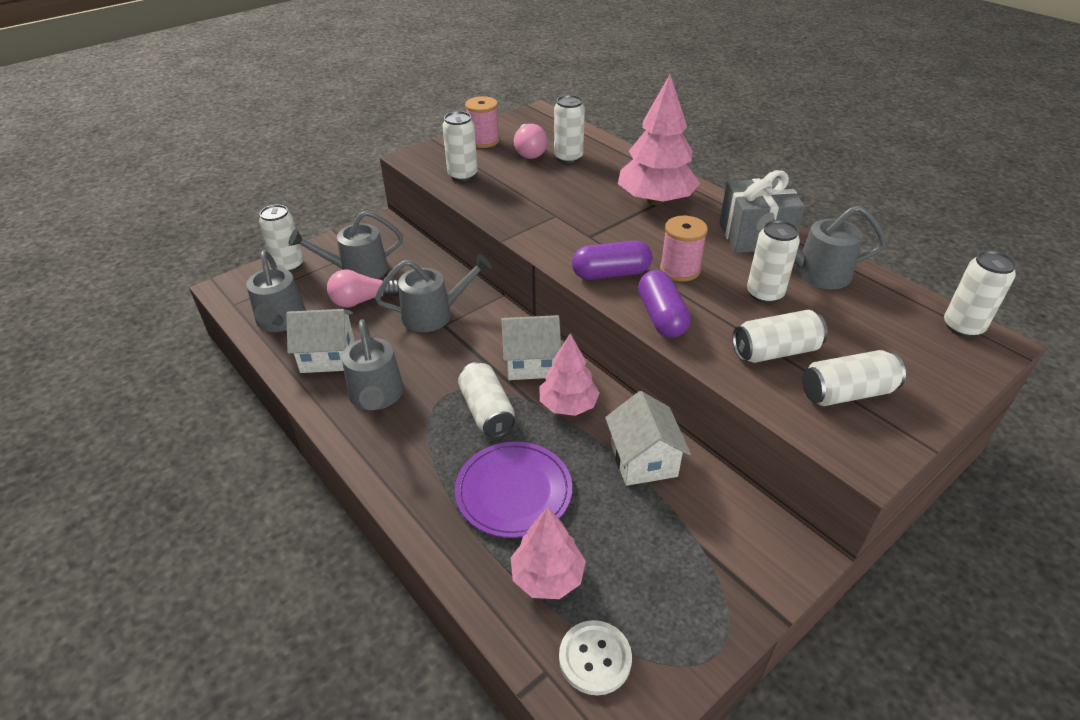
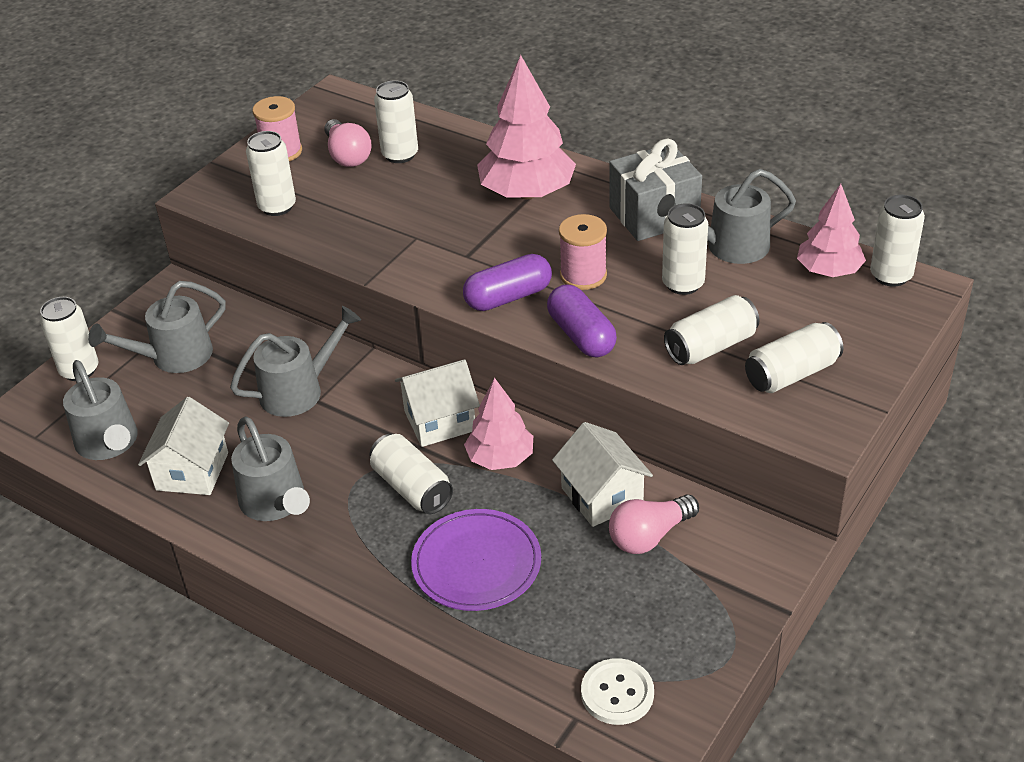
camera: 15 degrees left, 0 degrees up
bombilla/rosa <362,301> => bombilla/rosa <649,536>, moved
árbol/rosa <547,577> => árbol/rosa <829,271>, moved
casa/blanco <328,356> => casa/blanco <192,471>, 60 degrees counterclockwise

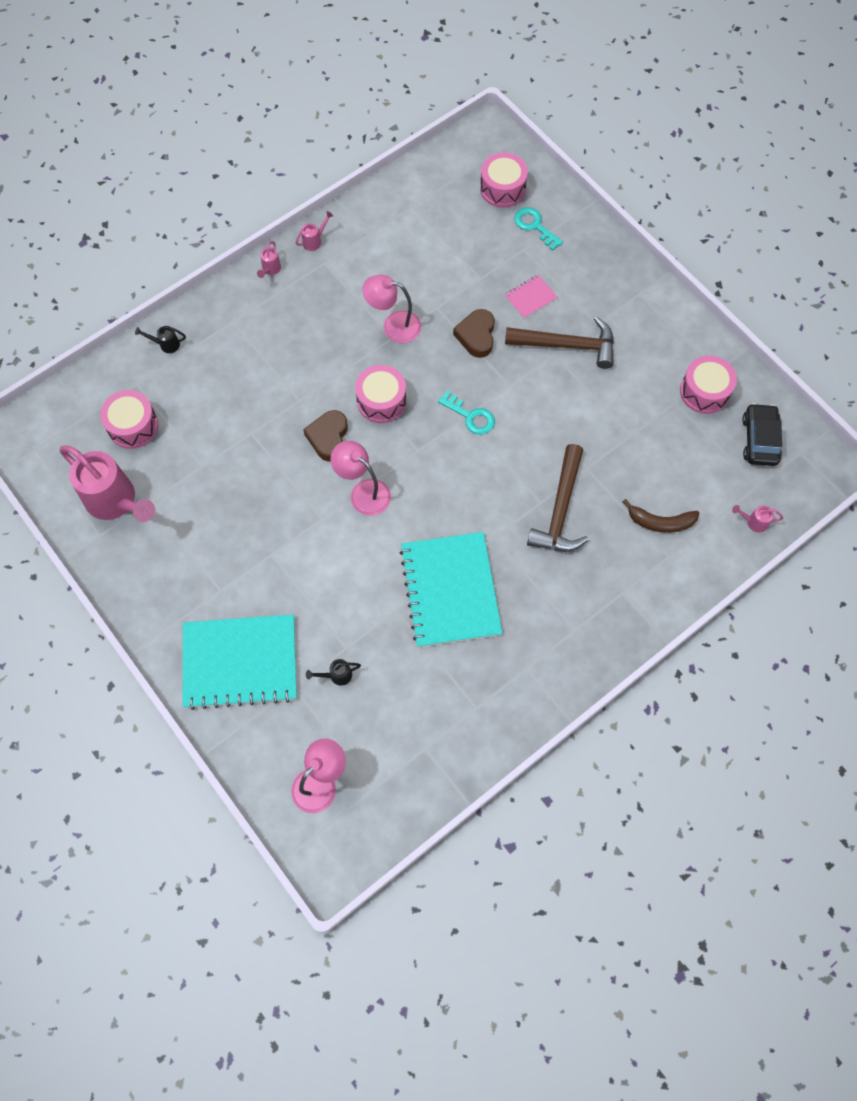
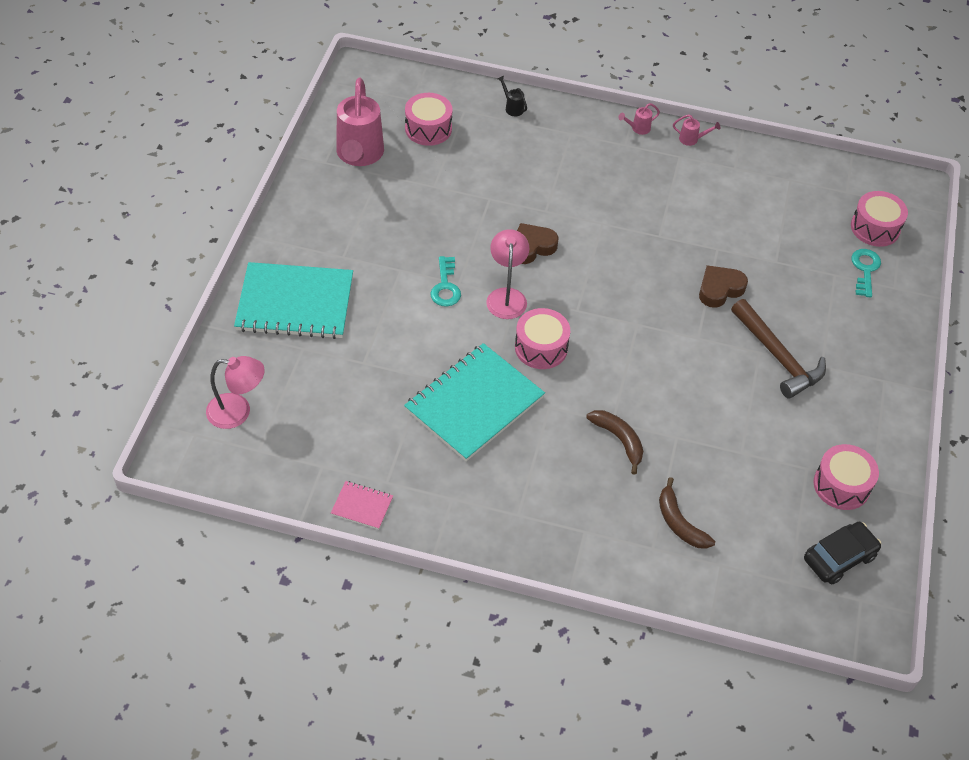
camera: 50 degrees right, 15 degrees down
regadera/negro <336,675> => nothing
lámpara/rosa <393,326> => nothing
regadera/rosa <753,522> => nothing
tambor/rosa <381,401> => tambor/rosa <541,348>, moved
llave/turquesa <470,416> => llave/turquesa <445,286>, moved
cuaderno/rosa <530,297> => cuaderno/rosa <362,506>, moved
martillo/marrón <560,510> => plátano/marrón <619,440>
cuaderno/turquesa <240,662> => cuaderno/turquesa <295,303>, 45 degrees counterclockwise

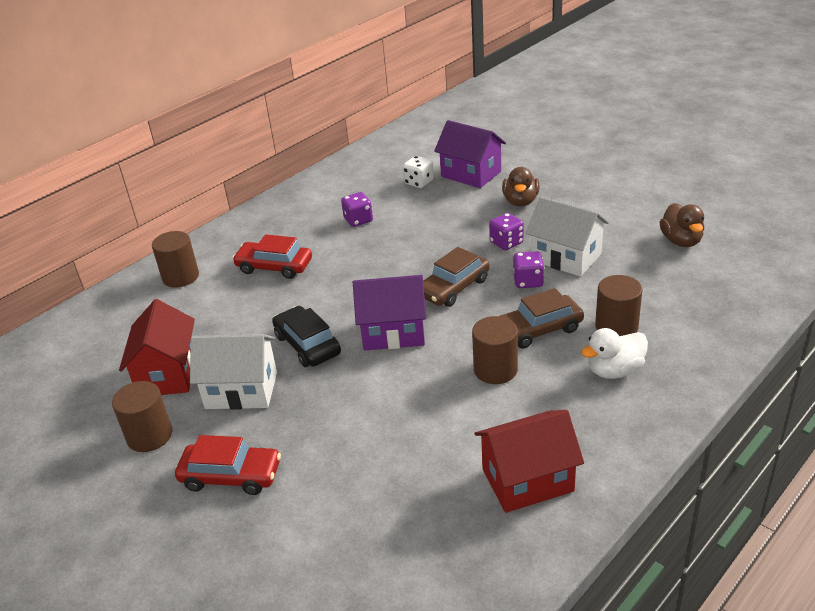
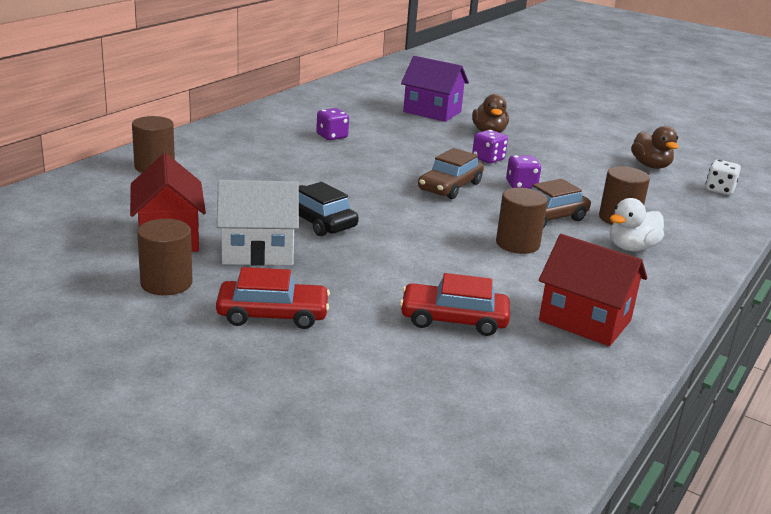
camera: 15 degrees left, 10 degrees down
casa/morado <393,332> => nothing
casa/blanco <566,257> => nothing
coche/rojo <274,266> => coche/rojo <454,319>, moved
dado/blanco <419,182> => dado/blanco <719,190>, moved
casa/rojo <527,480> => casa/rojo <585,321>, 60 degrees clockwise

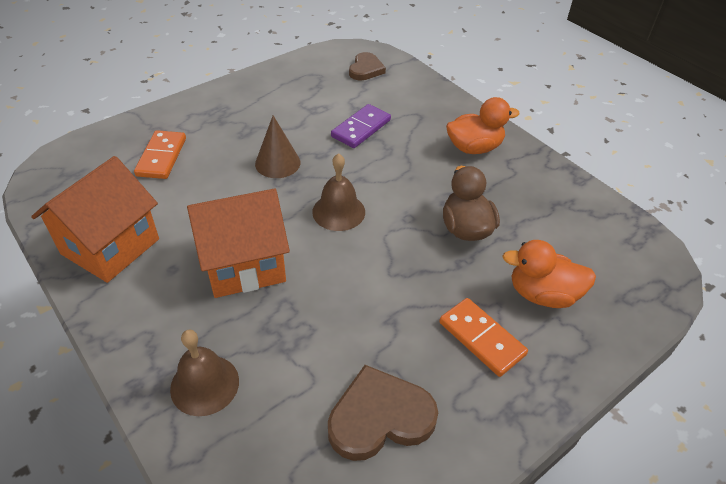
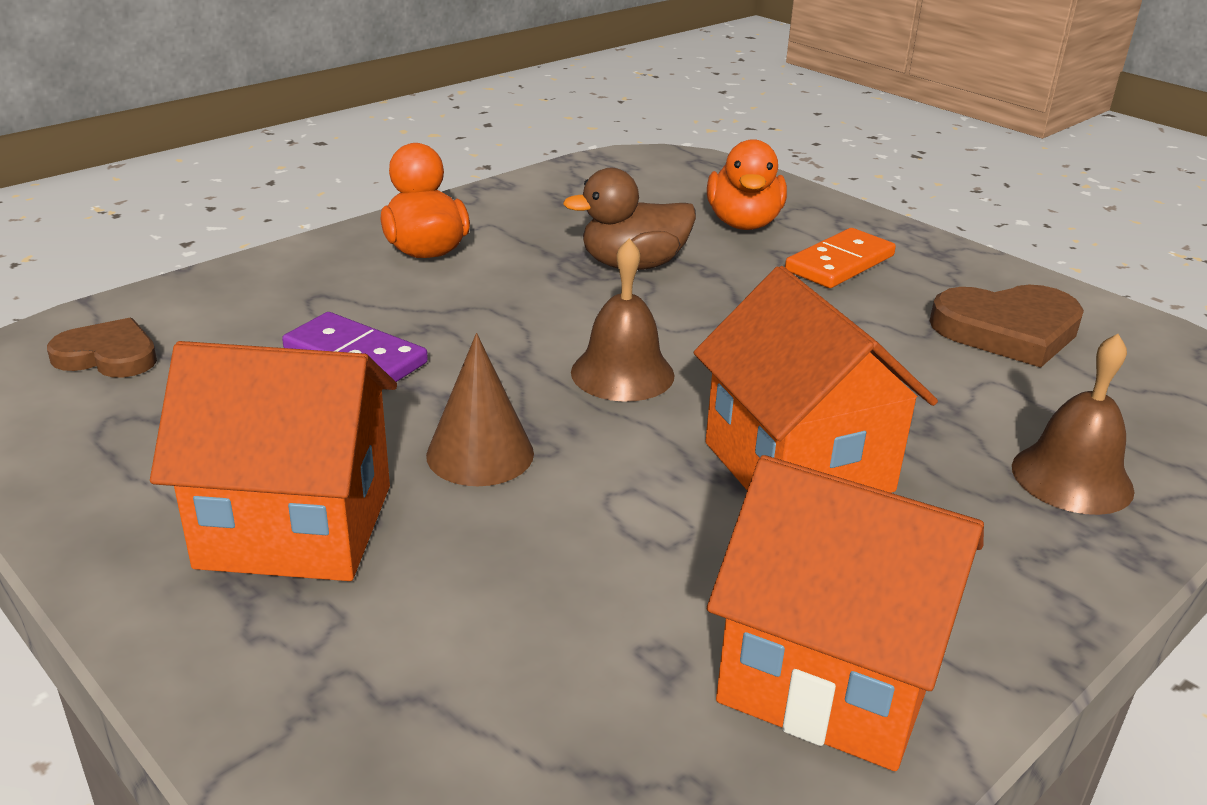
camera: 95 degrees left, 15 degrees down
ficha de dominó/naranja <161,157> => nothing
nothing => casa/naranja <295,526>
corazón/marrón <380,417> => corazón/marrón <1008,330>, 75 degrees counterclockwise

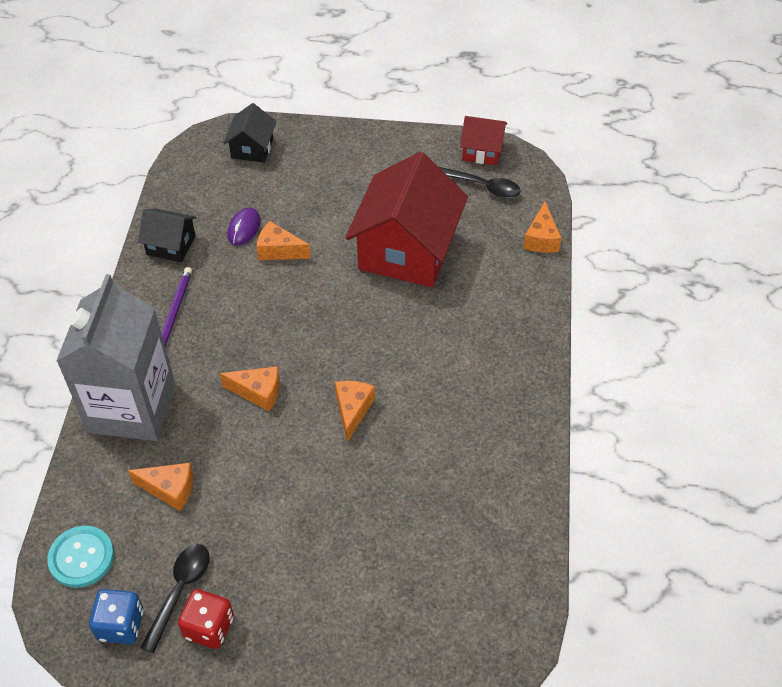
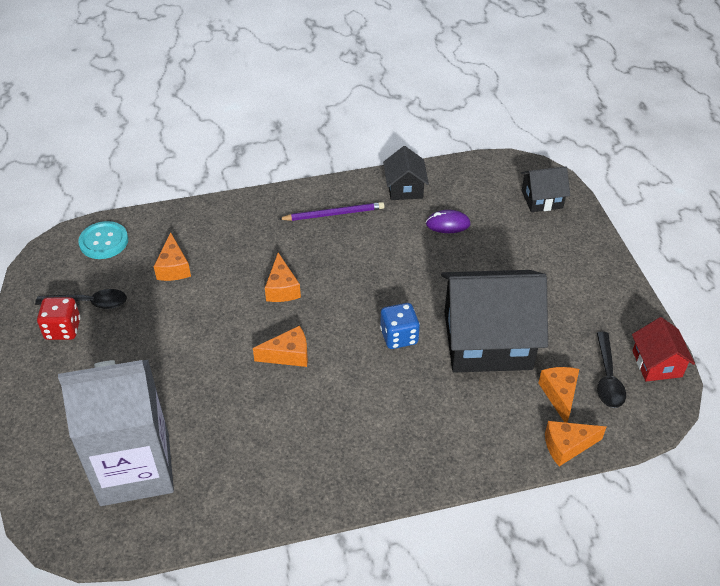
camera: 70 degrees right, 5 degrees down
cartón de leche/gris <132,407> => cartón de leche/gris <135,468>, moved
dado/azul <121,625> => dado/azul <399,336>, moved
queso/naranja <279,250> => queso/naranja <559,395>, moved
casa/rojo <406,250> => casa/negro <487,340>

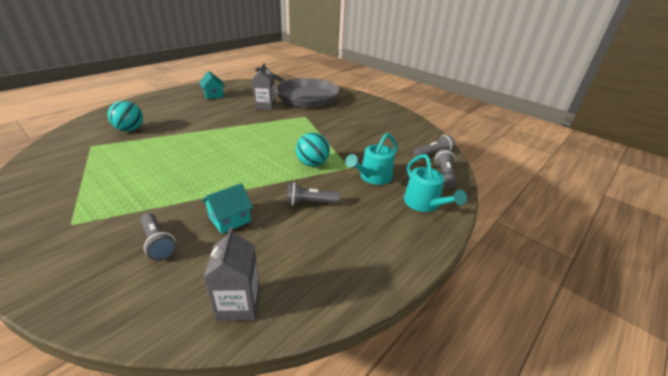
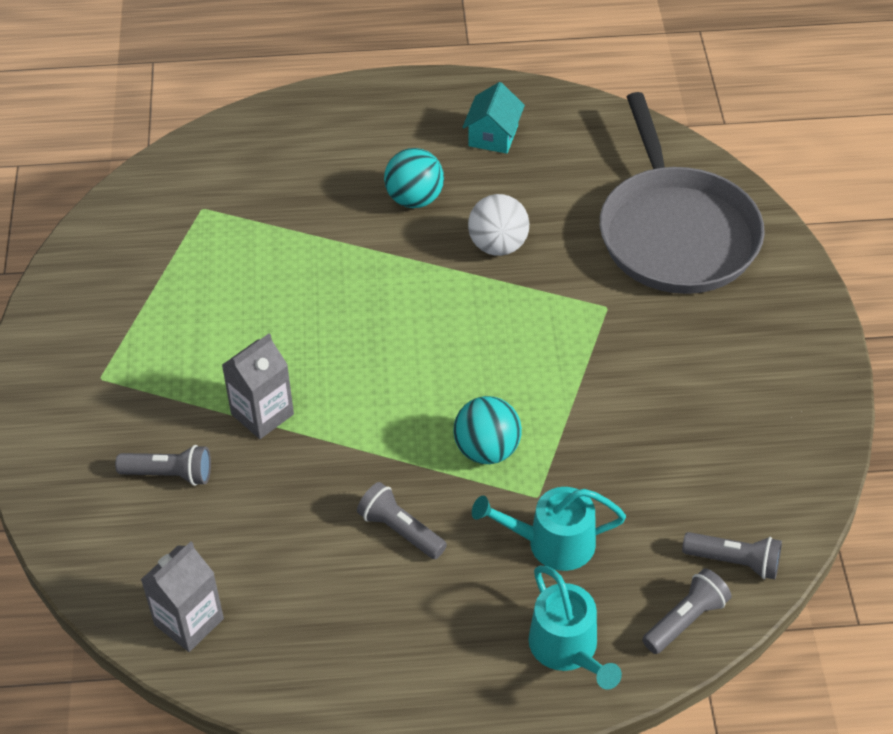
camera: 45 degrees right, 15 degrees up
casa/turquesa <230,219> => nothing
nothing => pelota/blanco <498,246>
pelota/turquesa <130,130> => pelota/turquesa <414,199>, moved
cartón de leche/gris <265,106> => cartón de leche/gris <262,414>, moved
lámpara de mano/gris <158,243> => lámpara de mano/gris <169,474>, 90 degrees counterclockwise
regadera/turquesa <424,203> => regadera/turquesa <567,648>, 45 degrees counterclockwise

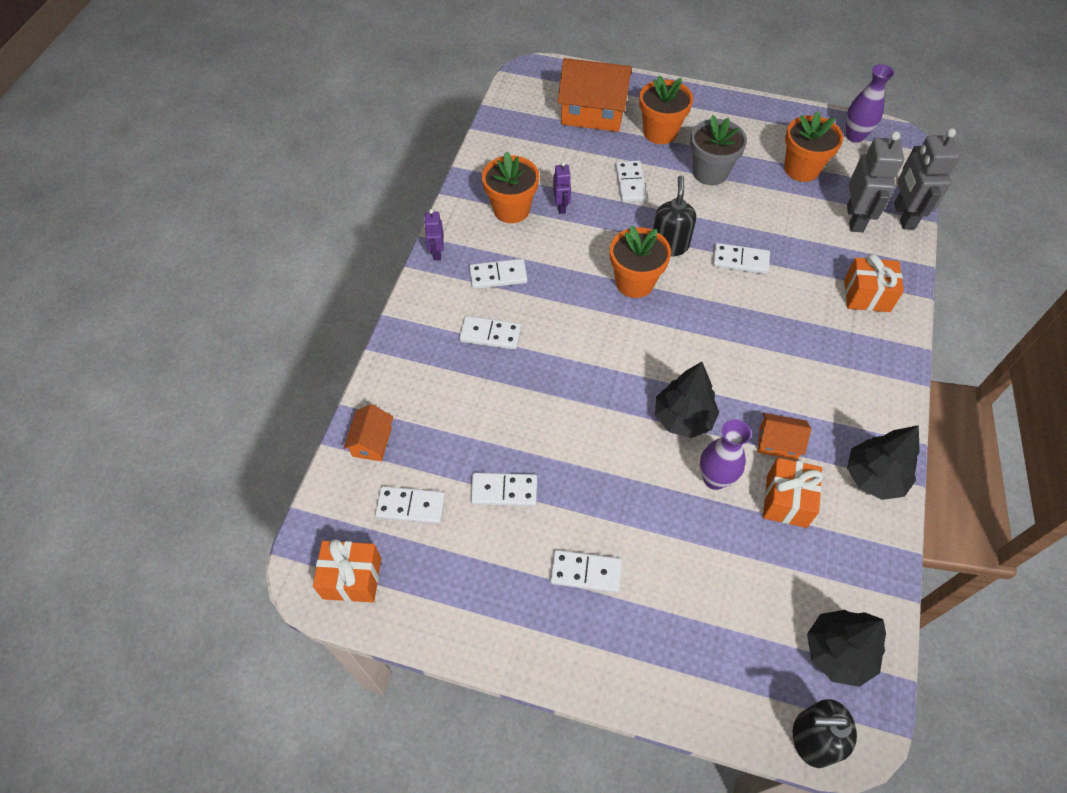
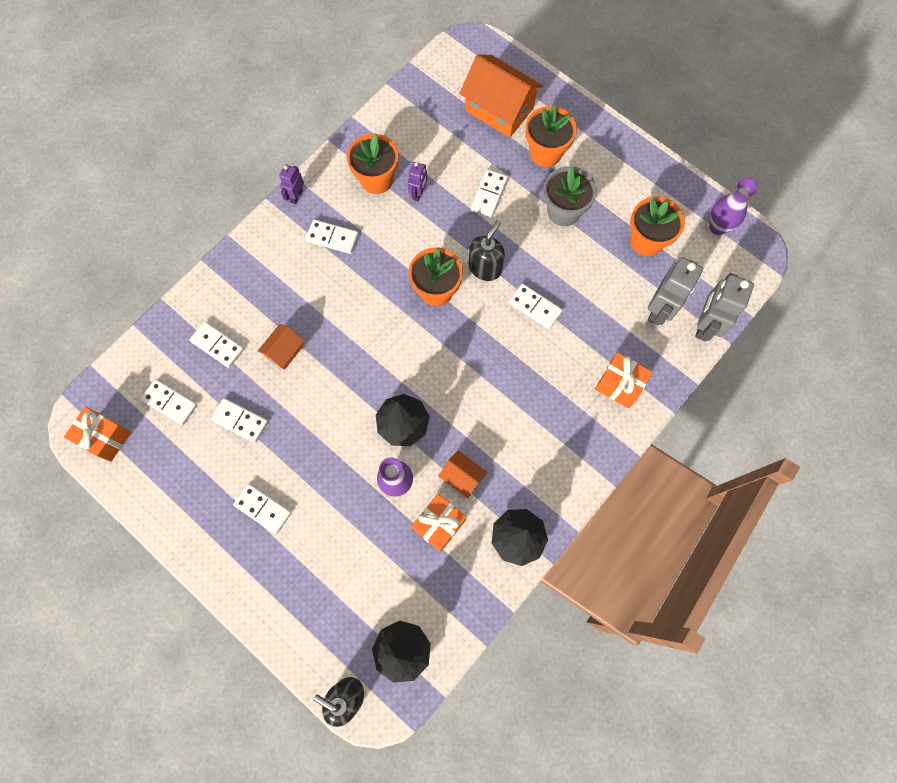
camera: 25 degrees right, 15 degrees up
casa/naranja <372,442> => casa/naranja <284,351>, moved
ficha de dominó/blanco <490,334> => ficha de dominó/blanco <217,345>, moved

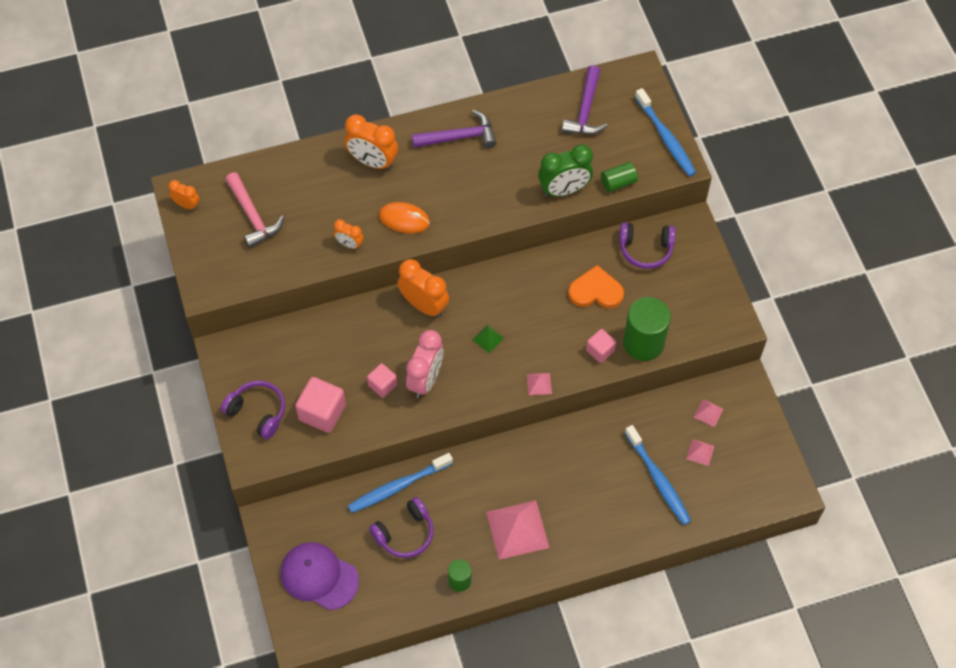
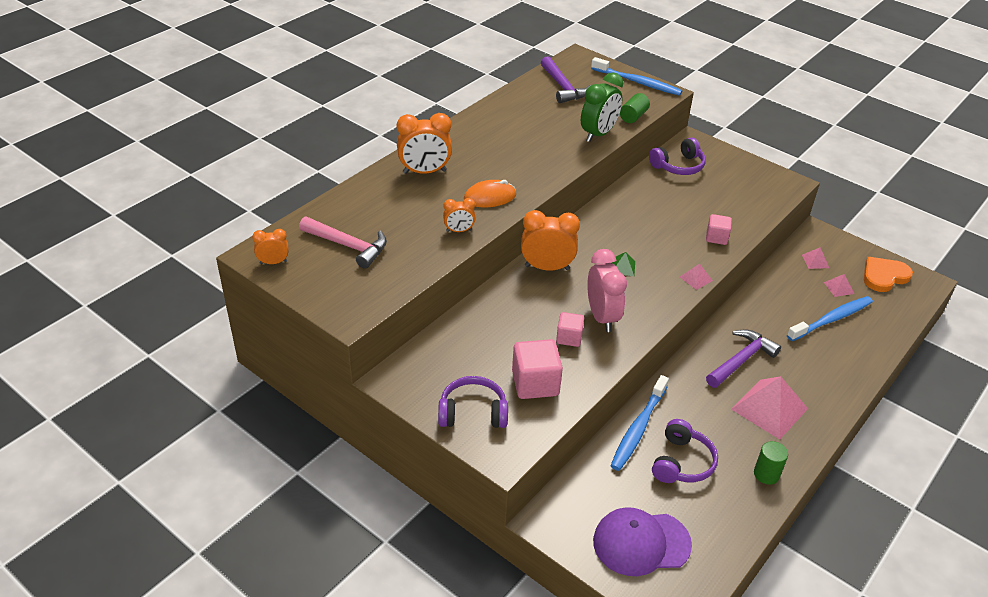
camera: 35 degrees left, 20 degrees down
cilindro/verde <643,343> => nothing
martillo/morado <459,137> => martillo/morado <741,360>, moved
corazón/naranja <596,291> => corazón/naranja <884,276>, moved
cepillo de dientes/azul <658,479> => cepillo de dientes/azul <831,319>, 60 degrees counterclockwise

